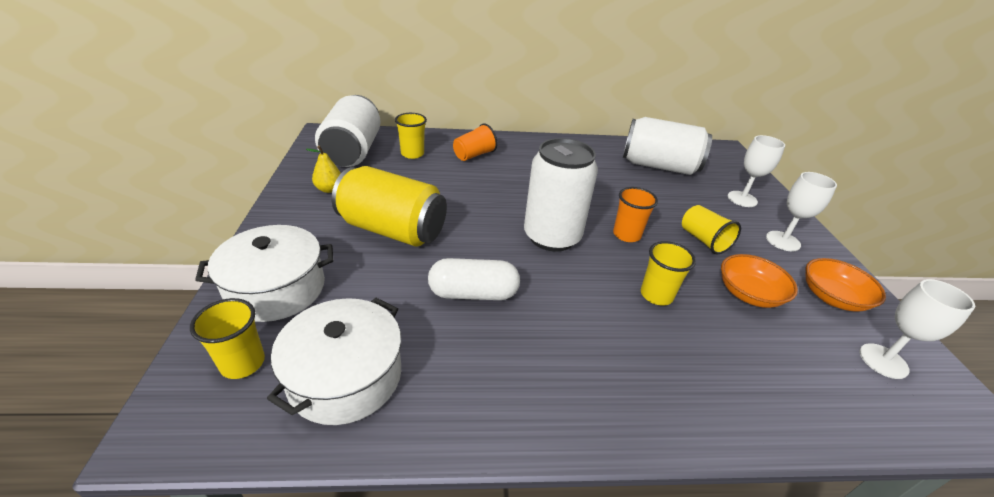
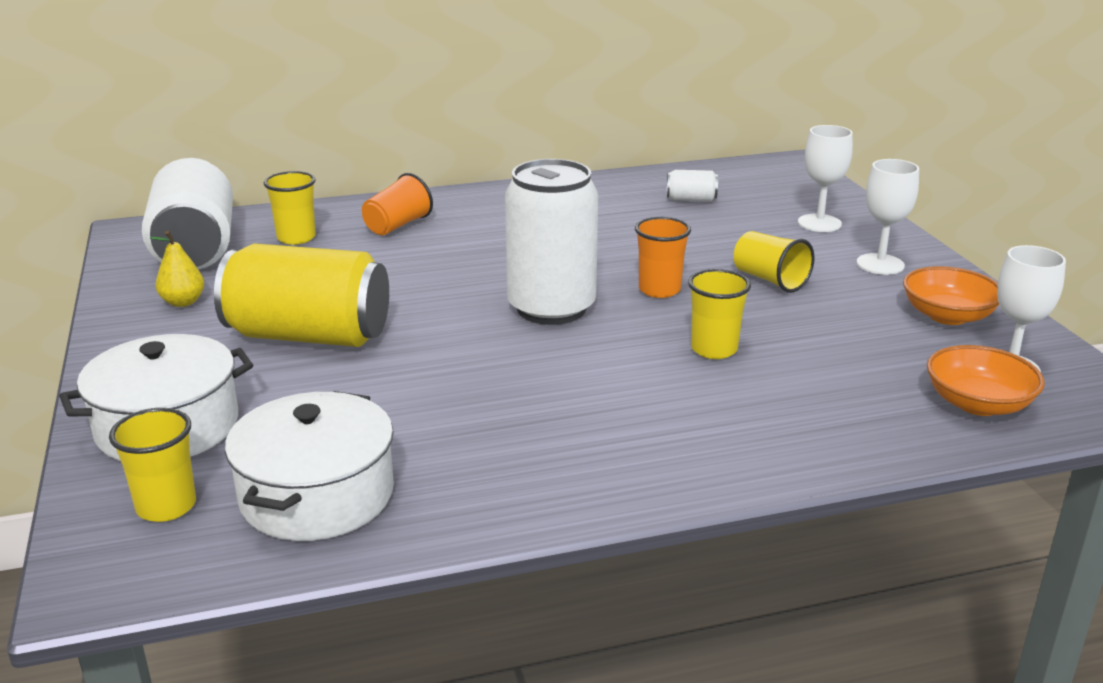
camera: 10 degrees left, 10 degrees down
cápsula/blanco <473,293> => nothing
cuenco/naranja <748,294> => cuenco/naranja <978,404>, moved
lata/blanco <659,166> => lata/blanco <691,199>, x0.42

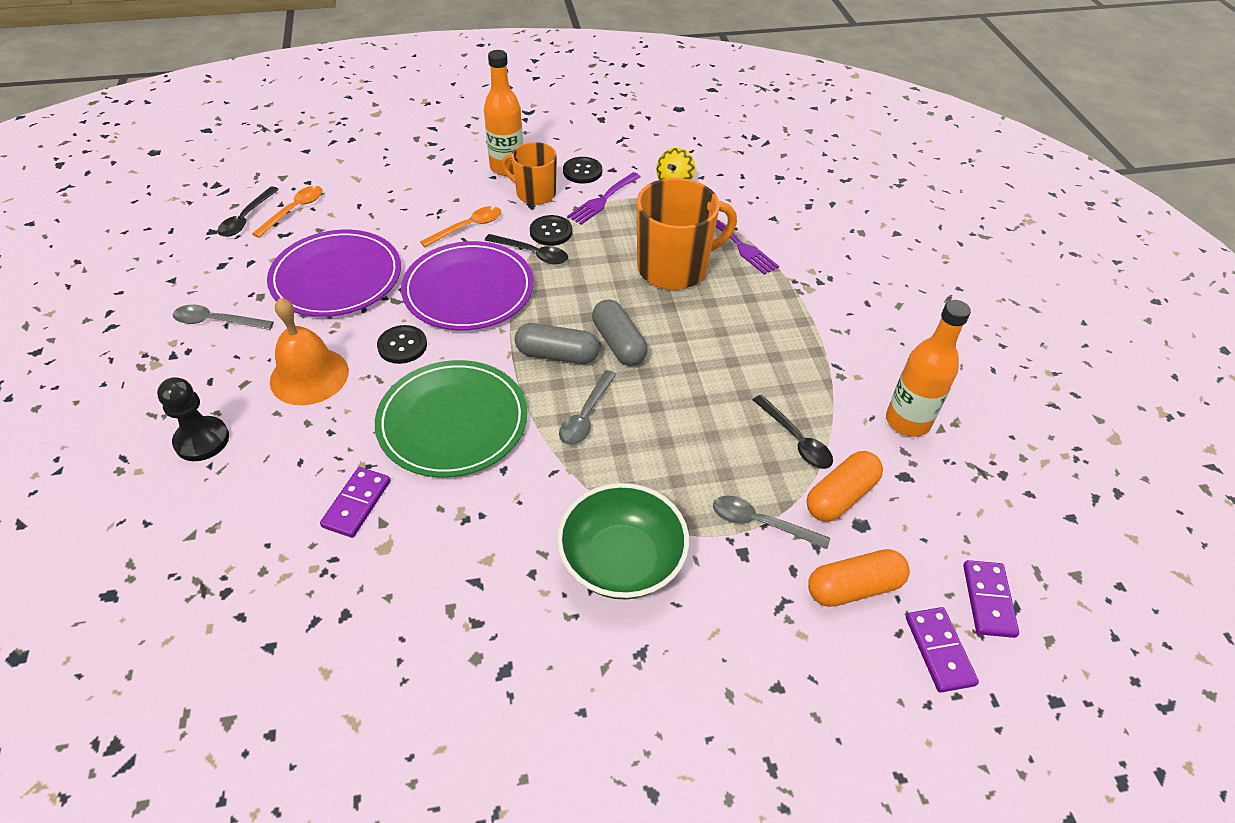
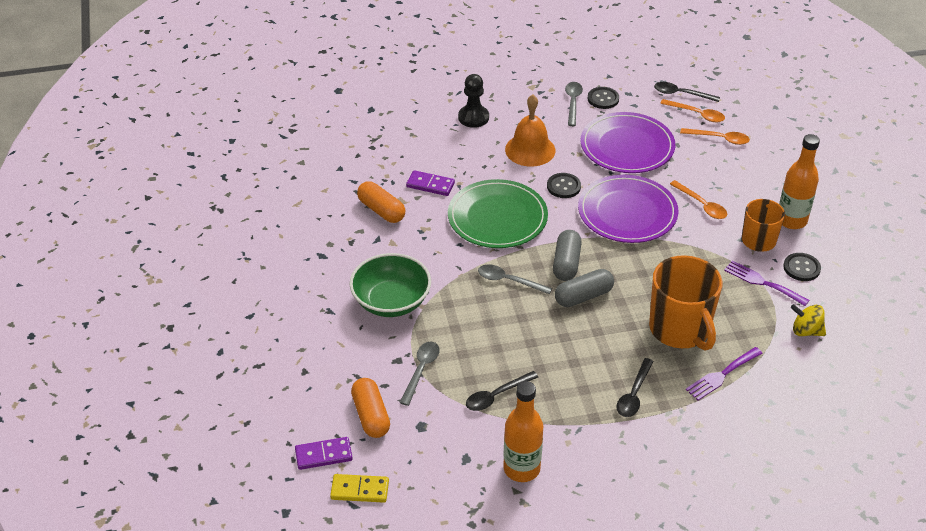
camera: 90 degrees right, 5 degrees down
nothing => cuchara/naranja <719,139>
cuchara/negro <532,254> => cuchara/negro <634,394>, moved
botón/negro <551,232> => botón/negro <603,99>, moved
cápsula/naranja <840,496> => cápsula/naranja <381,210>, moved
ficha de dominó/morado <988,600> => ficha de dominó/amarillo <360,490>

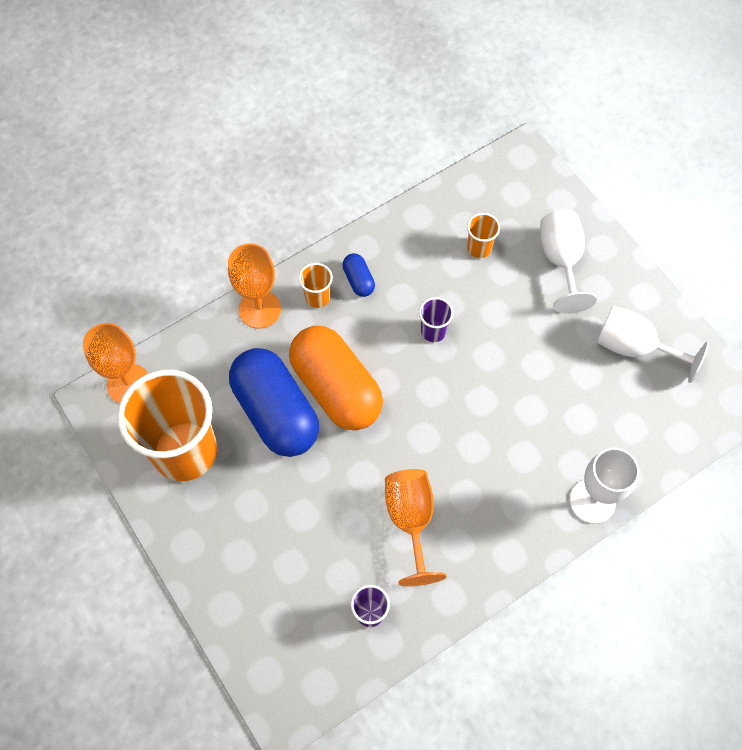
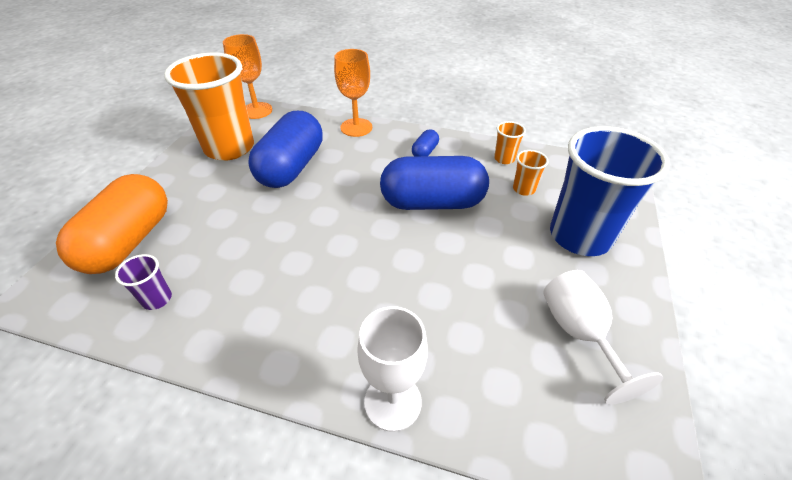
camera: 50 degrees right, 20 degrees down
copa/naranja <411,520> => nothing
cápsula/naranja <336,388> => cápsula/naranja <129,241>, moved
vaso/naranja <317,297> => vaso/naranja <504,159>, moved
vaso/morado <433,331> => cápsula/azul <432,202>
copa/blanco <561,261> => vaso/azul <580,236>

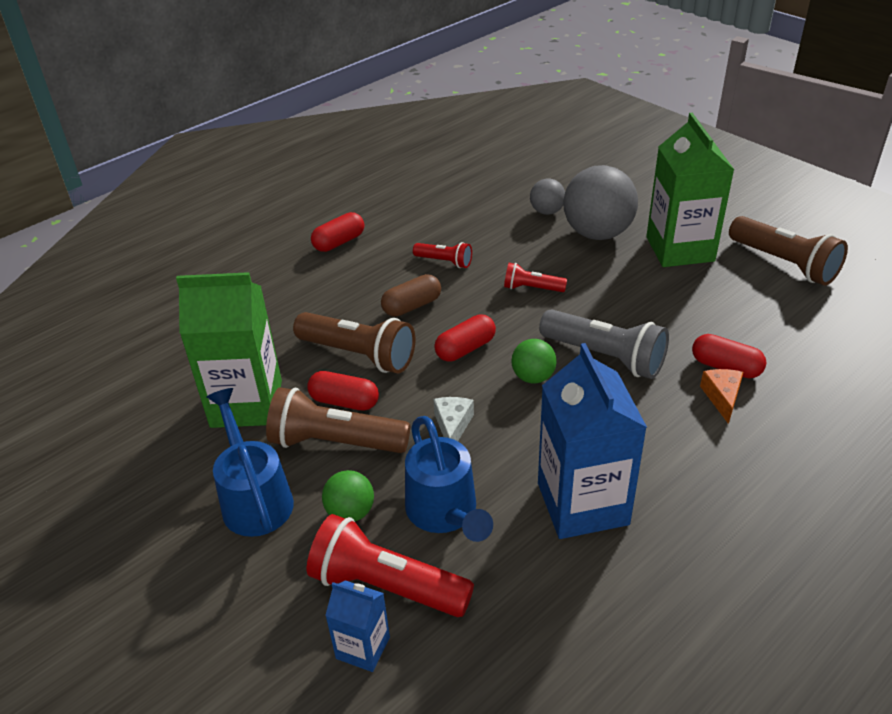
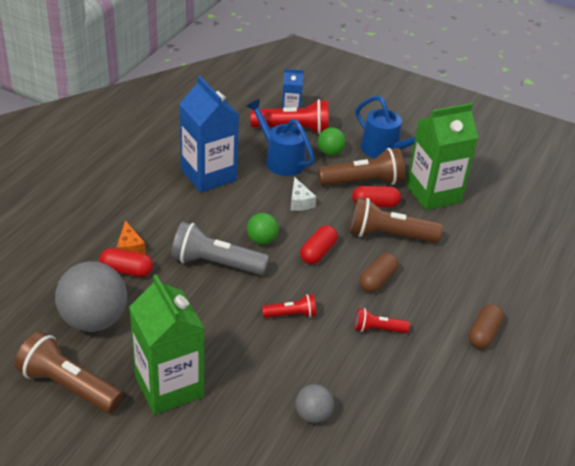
camera: 155 degrees right, 0 degrees up
pelota/gris <597,233> => pelota/gris <94,320>, moved
cápsula/rojo <339,242> => cápsula/marrón <483,334>

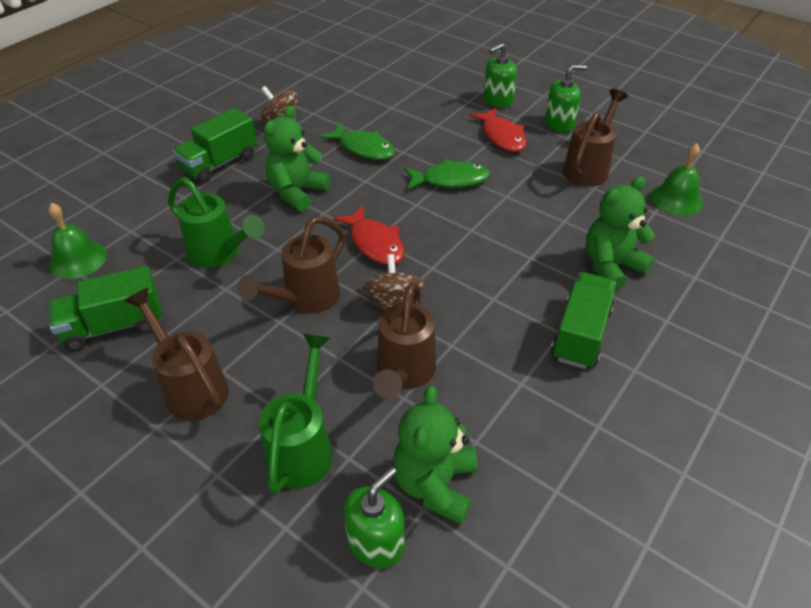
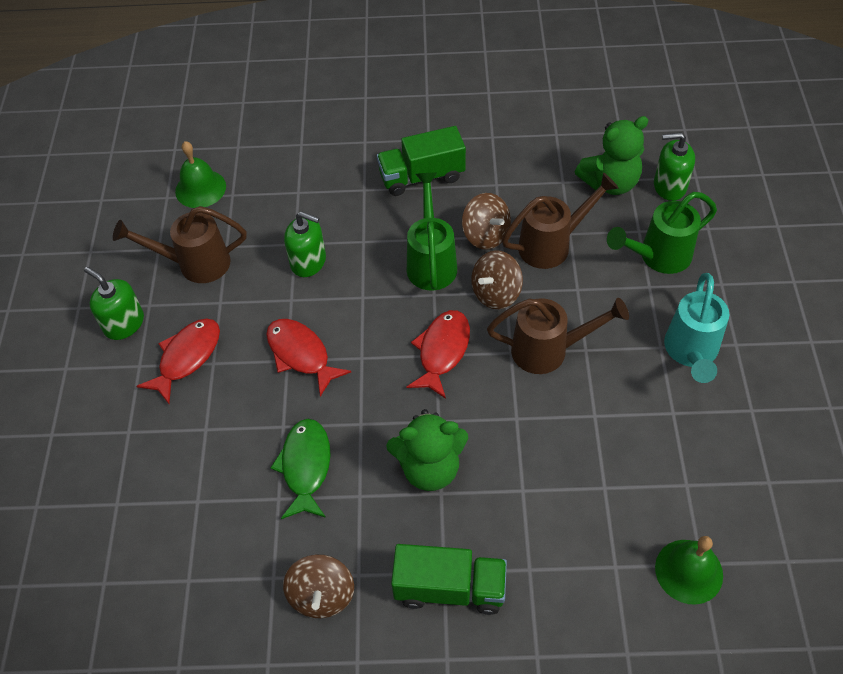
camera: 125 degrees left, 10 degrees up
camión/verde <114,326> => nothing
osito/verde <611,266> => nothing
nothing => peonza/marrón <485,235>
regadera/verde <220,254> => regadera/verde <431,261>, moved
dispensador de jabón/verde <497,100> => dispensador de jabón/verde <308,261>, moved
regadera/marrón <191,386> => regadera/turquesa <691,353>
pez/verde <450,180> => pez/rojo <301,354>

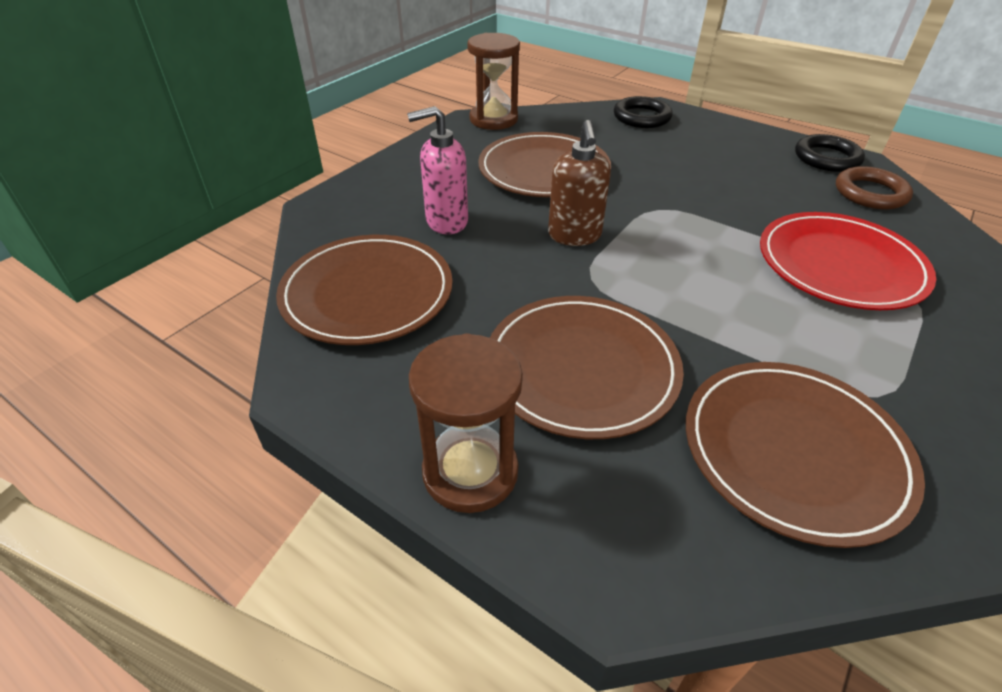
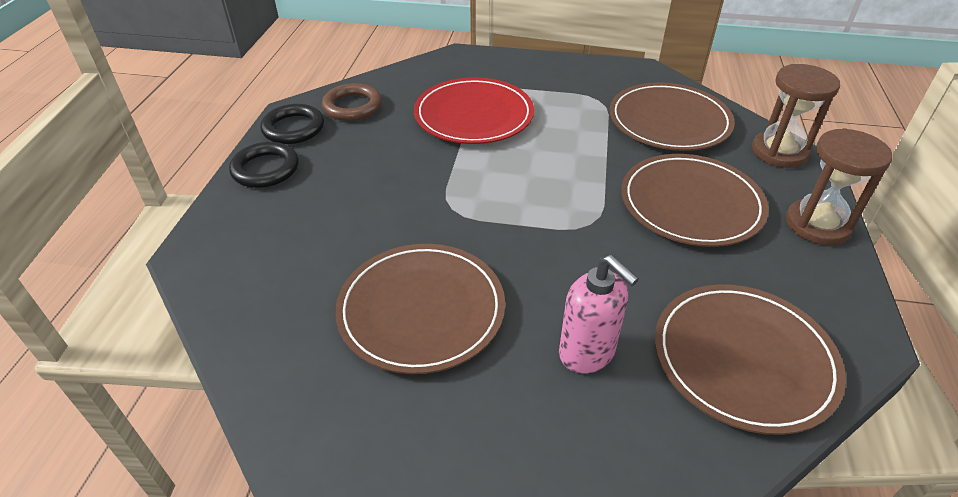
camera: 115 degrees left, 0 degrees up
dispensador de jabón/marrón <574,236> => nothing
reloj de arena/marrón <493,119> => reloj de arena/marrón <779,152>, moved
anillo/negro <641,117> => anillo/negro <265,169>, moved

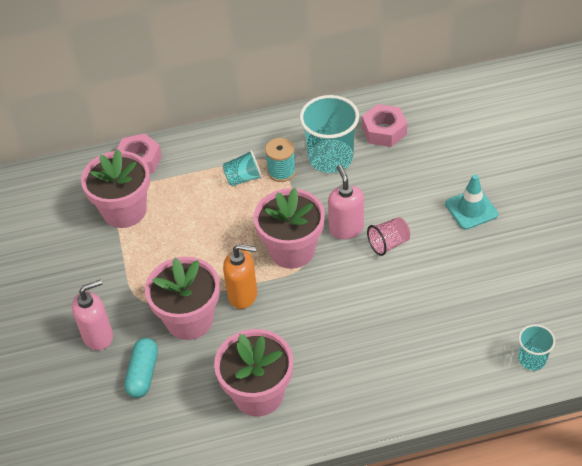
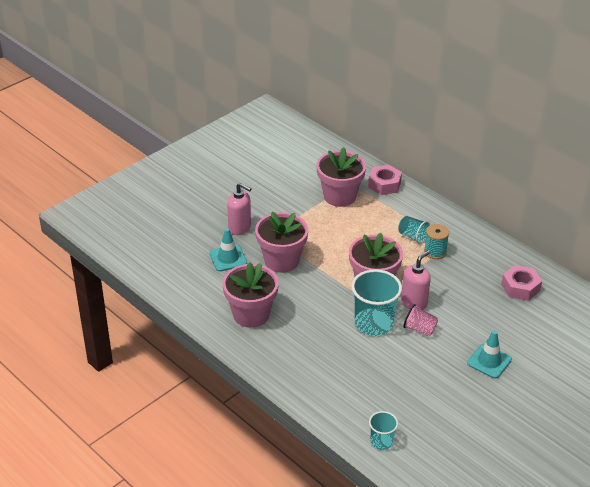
camera: 55 degrees right, 10 degrees down
dispensador de jabón/naranja <243,295> => nothing
vaso/turquesa <330,158> => vaso/turquesa <373,323>, moved
cápsula/turquesa <143,374> => cono de tráfico/turquesa <228,258>

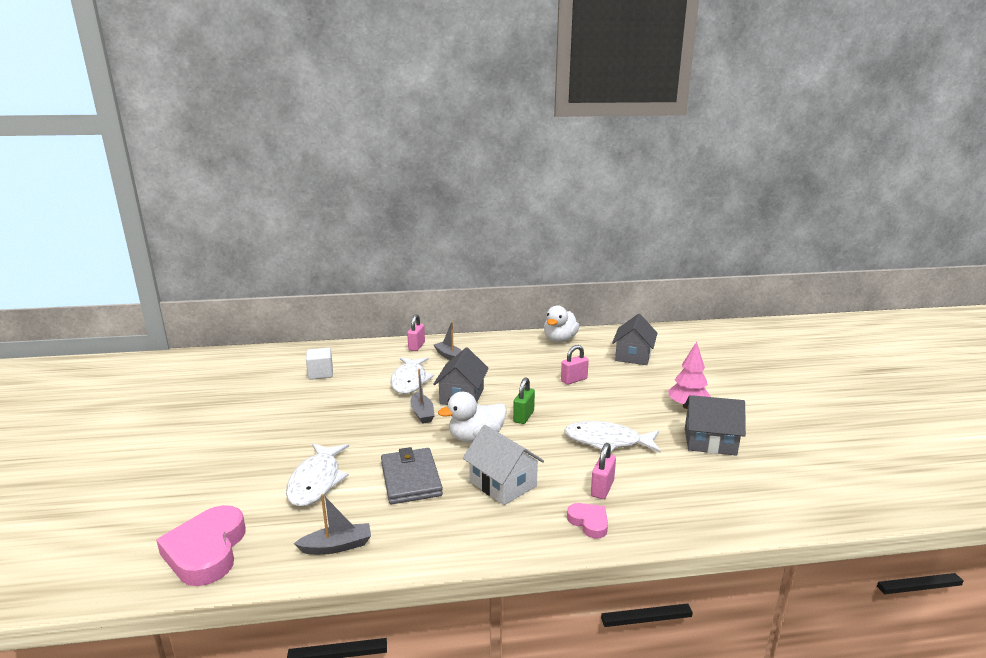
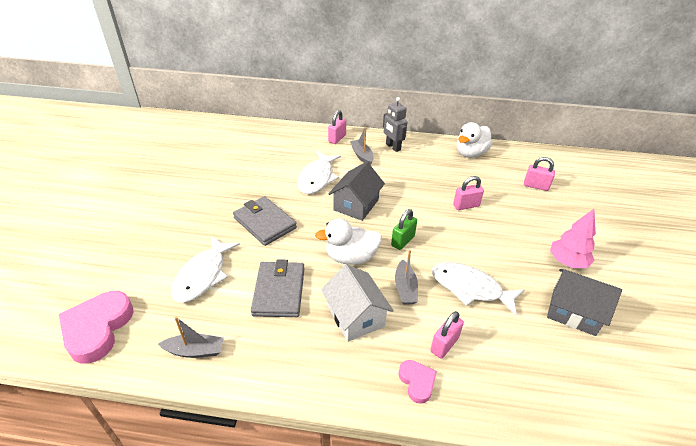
camera: 15 degrees right, 20 degrees up
cubo/blanco <320,374> => nothing
nothing => cartera/gris <265,223>
nothing => robot/gris <393,147>
barco/gris <422,413> => barco/gris <405,288>, moved
casa/gris <633,356> => candado/rosa <536,186>

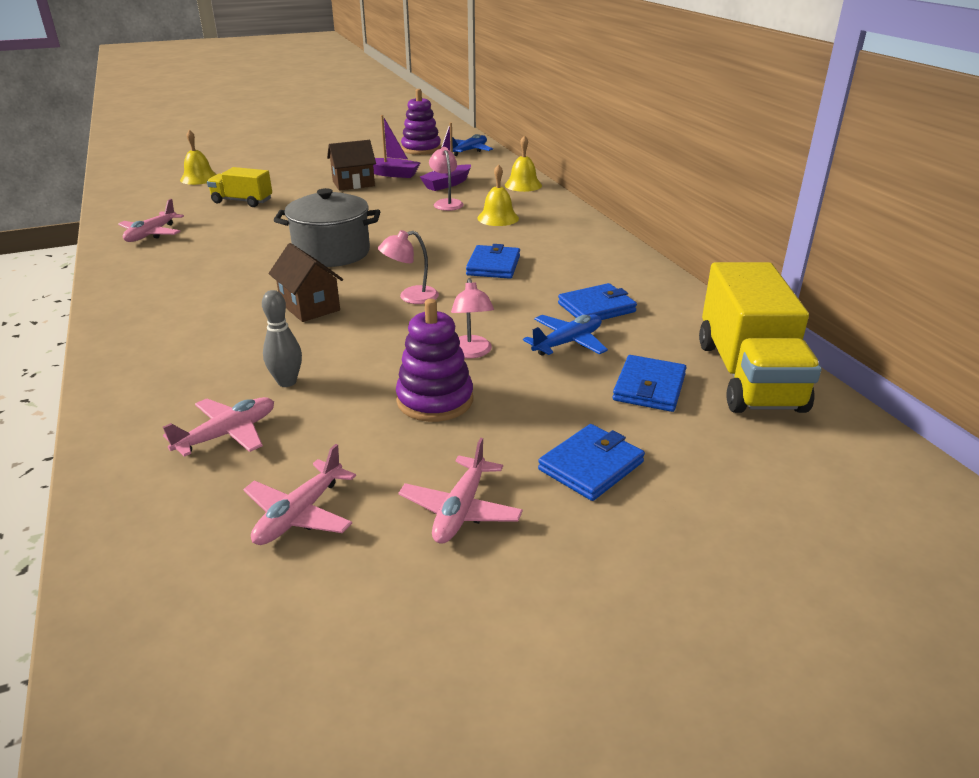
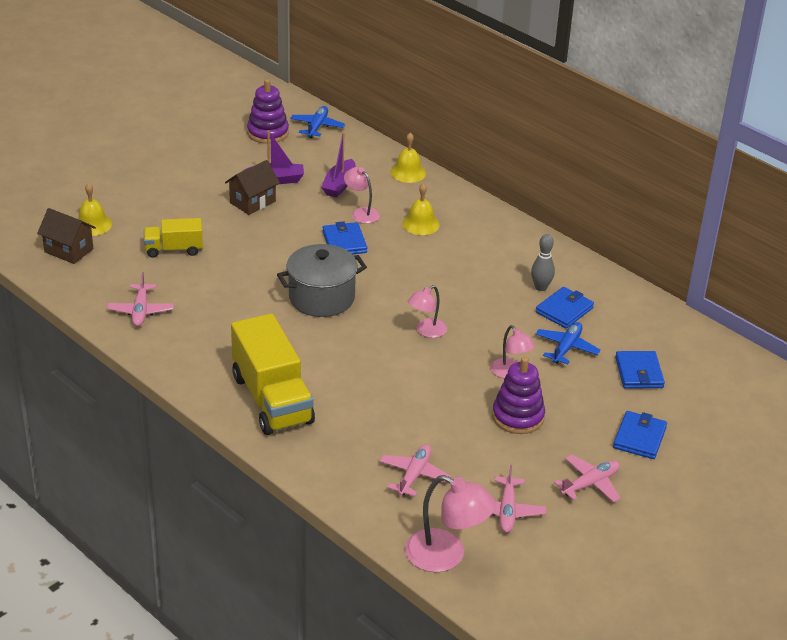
camera: 25 degrees left, 5 degrees up
nothing => lámpara/rosa <446,556>
bolo/gris <287,382> => bolo/gris <541,287>, moved
casa/marrón <309,307> => casa/marrón <68,250>, moved
cartera/azul <493,265> => cartera/azul <344,242>, moved
camión/amarillo <748,375> => camión/amarillo <272,399>, moved
avión/rosa <460,510> => avión/rosa <590,484>, 120 degrees counterclockwise

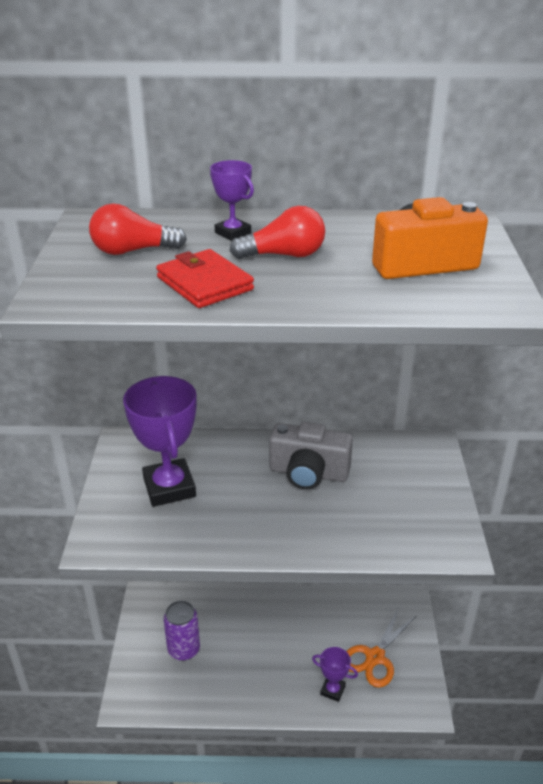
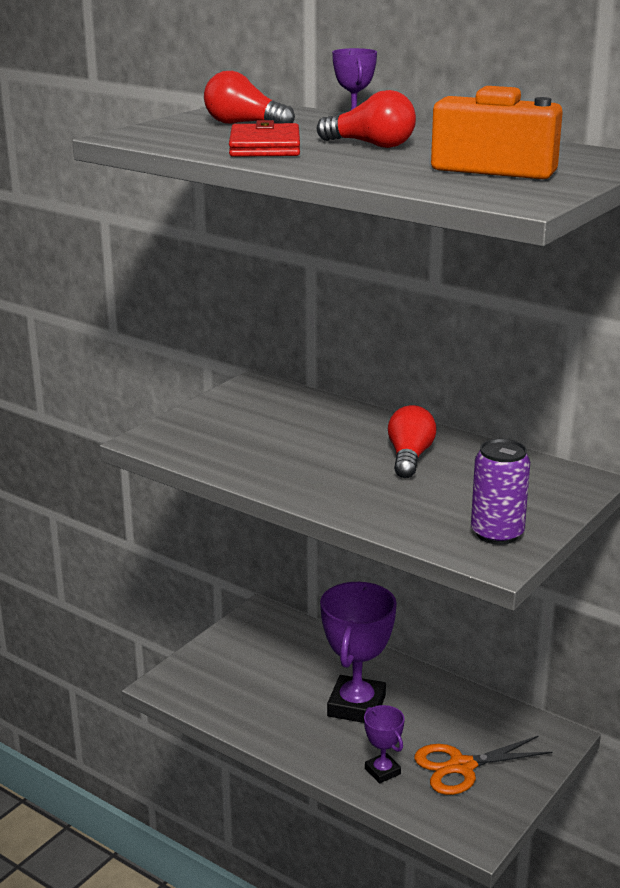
camera: 35 degrees right, 10 degrees down
trofeo/morado <169,487> => trofeo/morado <356,706>, moved
lata/morado <184,649> => lata/morado <497,534>, moved
cámara/gris <308,473> => bombilla/rojo <409,457>

